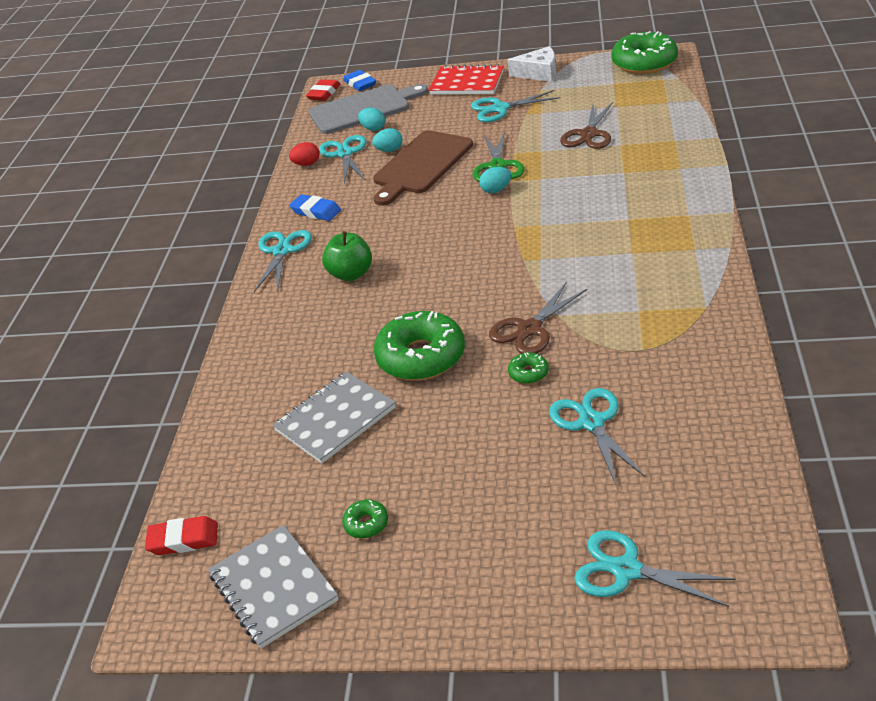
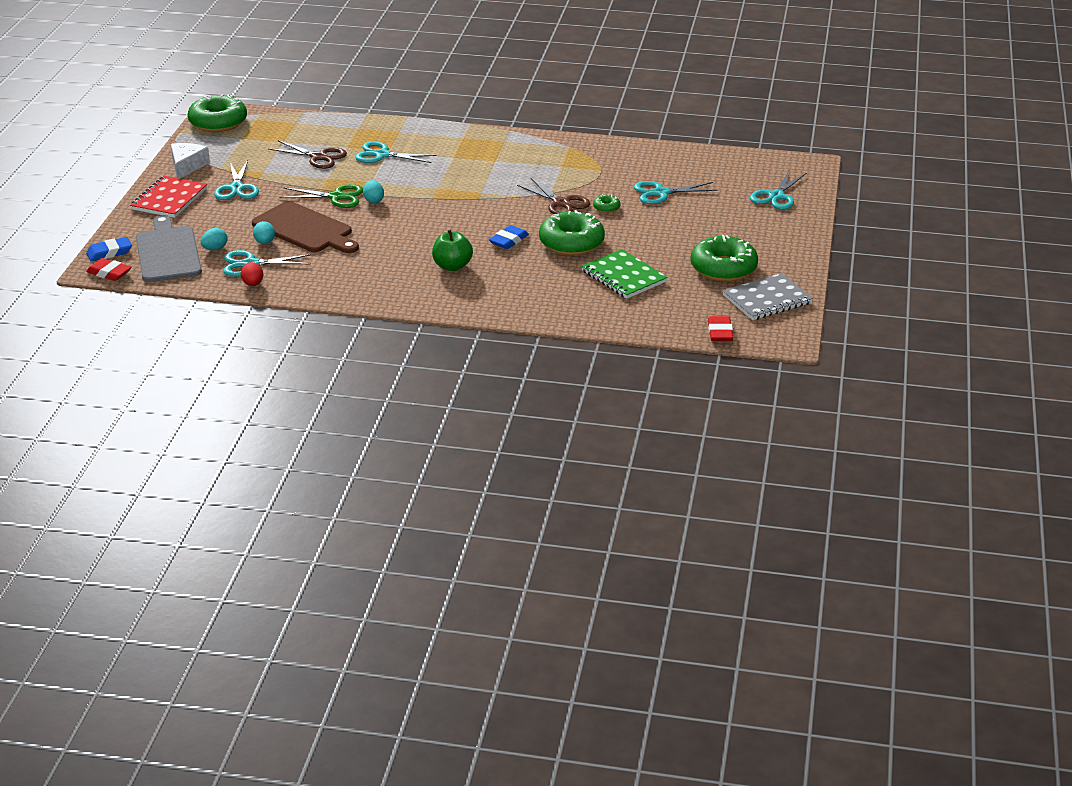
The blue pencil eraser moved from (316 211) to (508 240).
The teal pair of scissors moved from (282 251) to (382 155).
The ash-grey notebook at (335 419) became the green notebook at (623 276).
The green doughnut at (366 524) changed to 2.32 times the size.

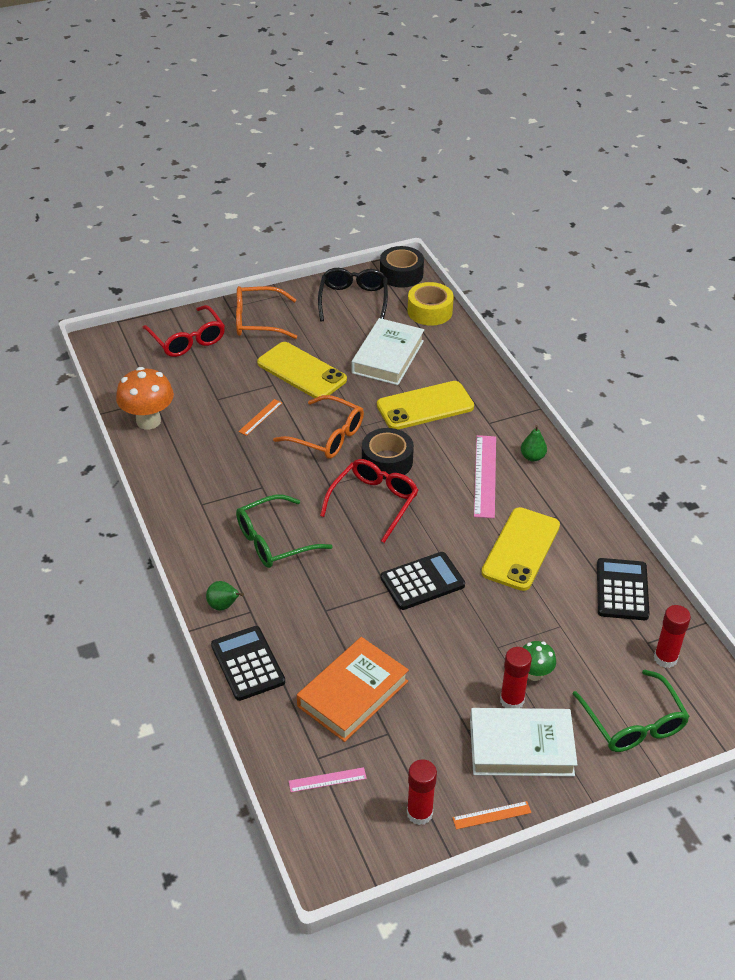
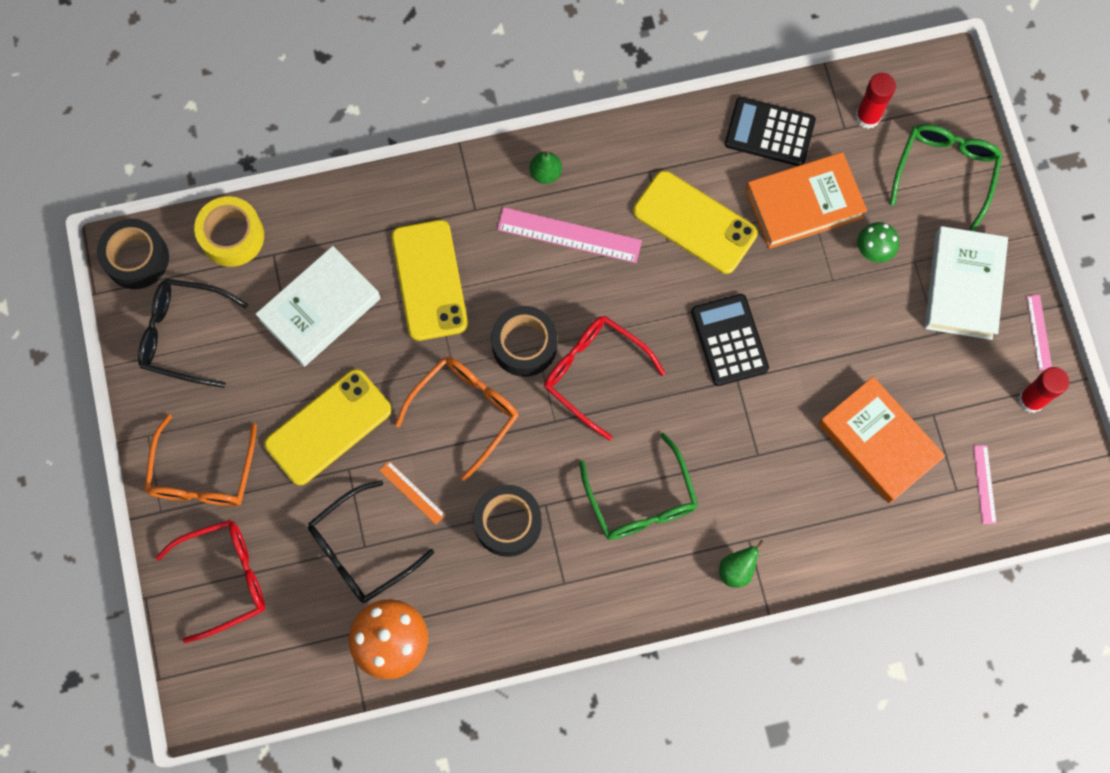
The pure white hardcover at (388 357) turned 75 degrees counterclockwise.
The black adding machine at (247 664) disappeared.
The red stick of glue at (512 700) disappeared.
The green spectacles at (633 723) turned 60 degrees counterclockwise.
The bright orange measuring stick at (491 815) became the rosy measuring stick at (1039 332).
The bright orange hardcover at (804 204) appeared.
The black spectacles at (361 550) appeared.
The black sticky tape at (508 523) appeared.

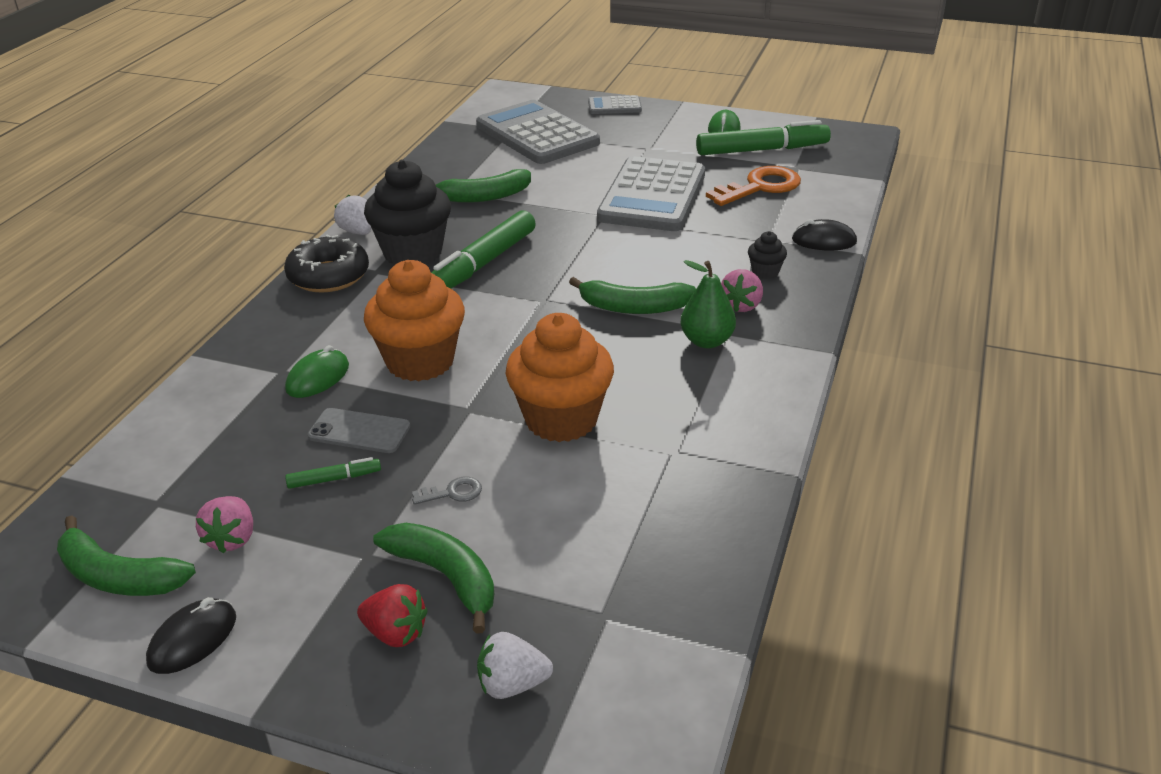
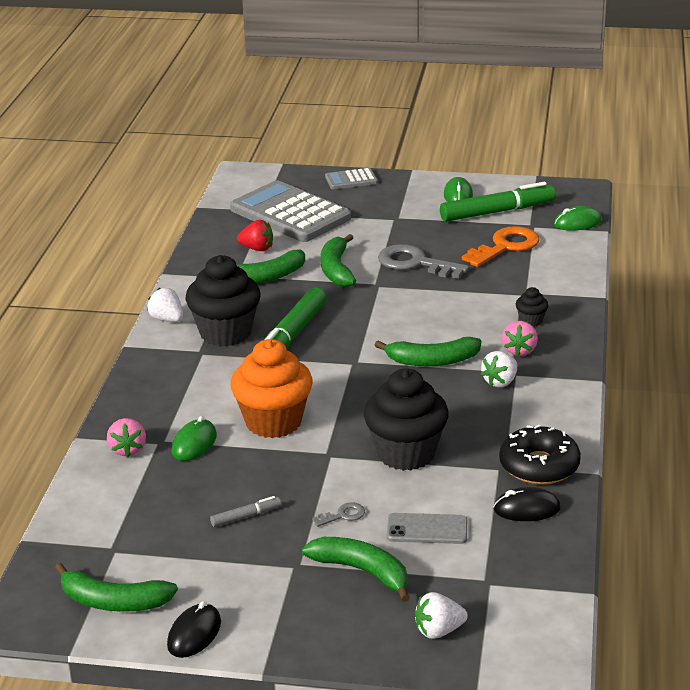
The ash-grey adding machine at (652 196) was replaced by the ash-grey latchkey at (415 263).
The black PC mouse moved from (824 241) to (527 509).
The black doughnut moved from (328 276) to (539 466).
The green pear fruit at (706 341) was replaced by the pure white toy strawberry at (500 382).
The bright orange cupcake at (561 419) became the black cupcake at (406 453).
The ash-grey smartphone moved from (359 431) to (427 529).
The green marker pen at (334 479) became the ash-grey marker pen at (246 516).
The rosy toy strawberry moved from (232 539) to (128 450).
The red toy strawberry moved from (395 633) to (257 249).
The green PC mouse at (577 223) appeared.
The green banana at (336 269) appeared.

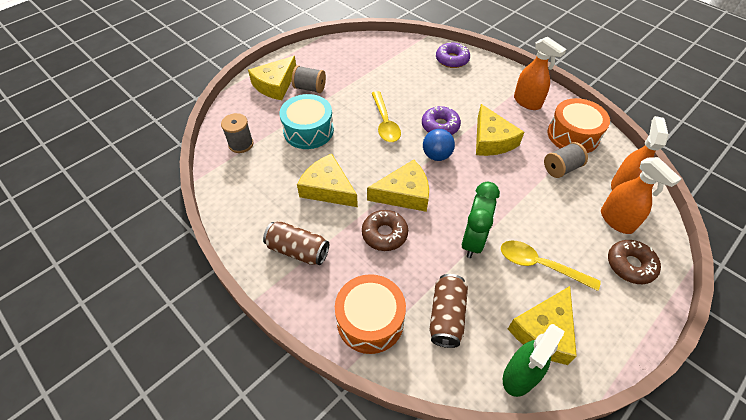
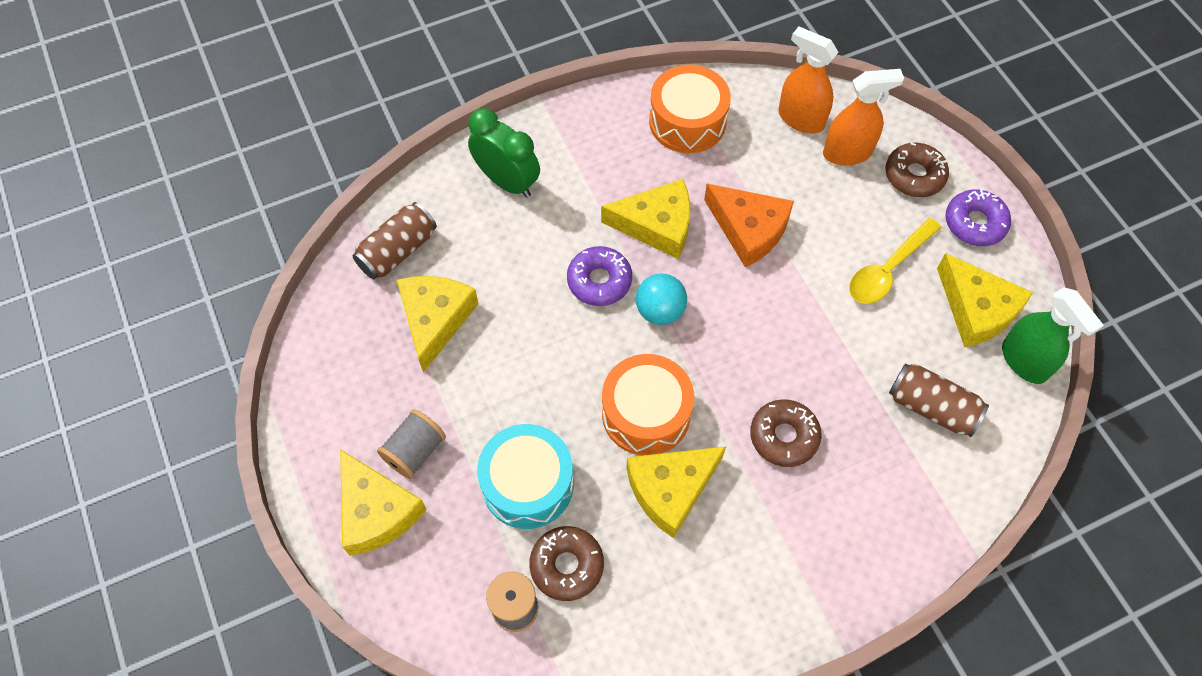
The bright orange spray bottle at (527 102) disappeared.
The purple doughnut moved from (452 60) to (975 223).
The yellow tablespoon at (385 123) disappeared.
The blue play ball at (436 155) became the teal play ball at (660 311).
The ash-grey bobbin at (561 168) disappeared.
The yellow cheese wedge moved from (404 194) to (435 319).
The green bedside clock moved from (473 240) to (507 181).
The brown soda can moved from (298 250) to (398 251).
The bright orange toy drum moved from (370 320) to (646 413).
The bright orange cheese wedge at (749 229) appeared.
The brown doughnut at (567 566) appeared.

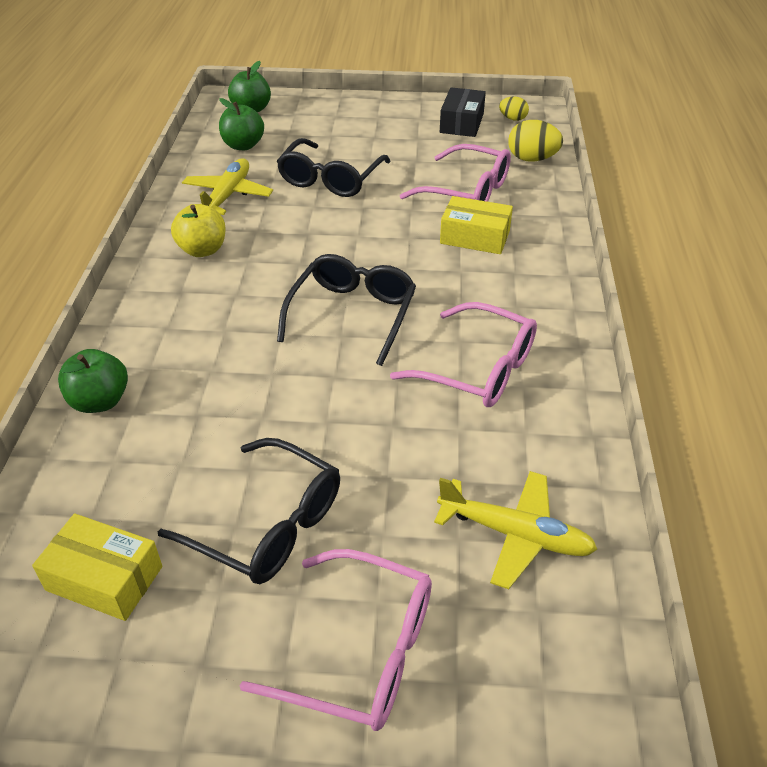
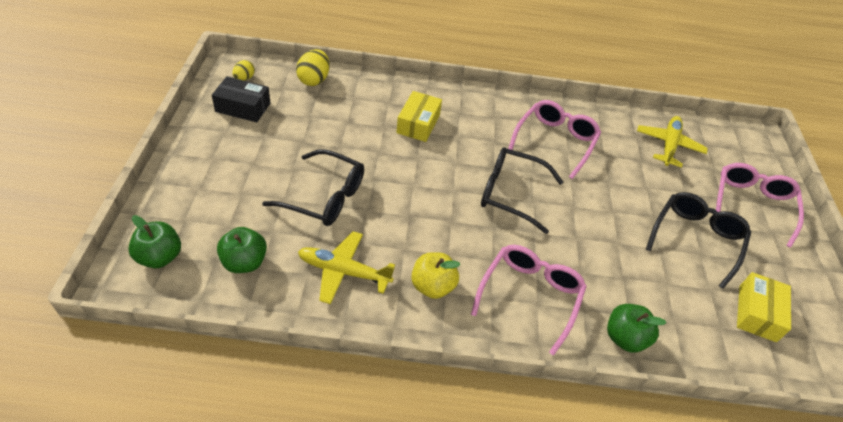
The rosy spectacles moved from (467 191) to (530 296).

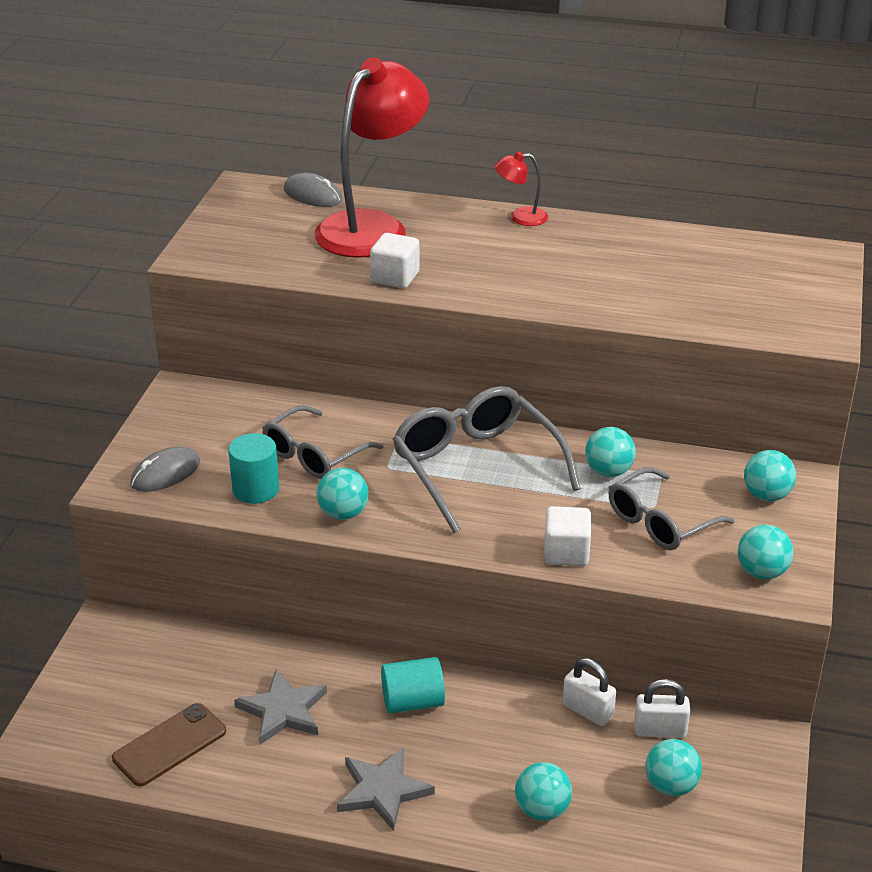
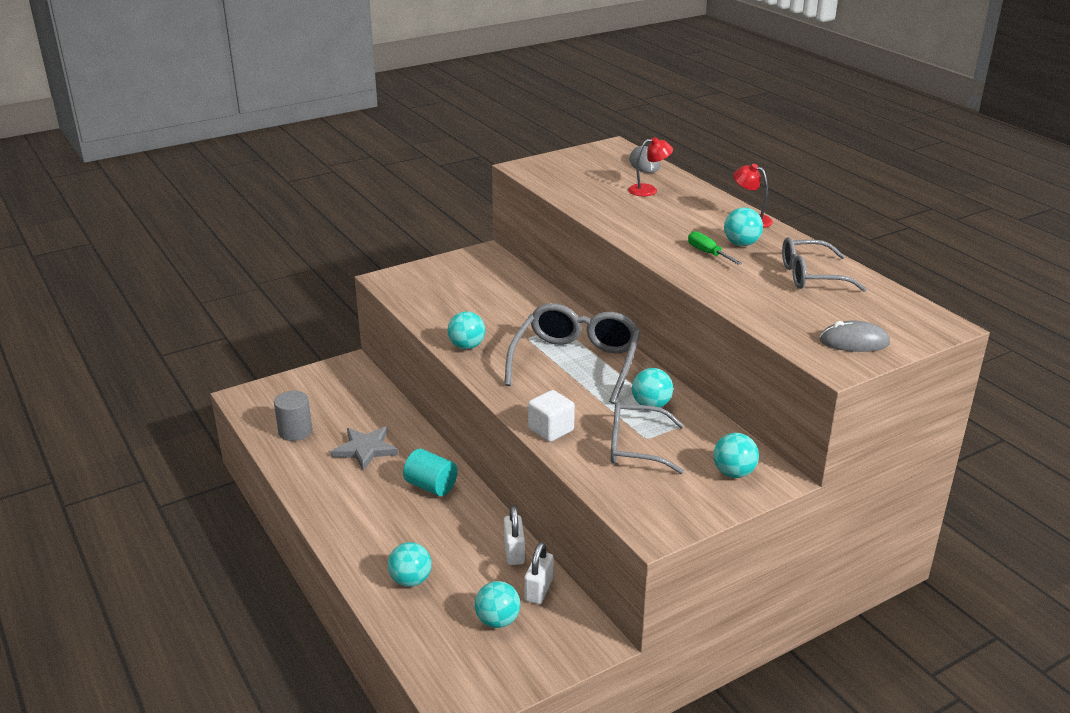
The red desk lamp at (372 227) changed to 0.42 times the size.
The pure white block at (395 277) disappeared.
The ash-grey spectacles moved from (315 454) to (812 276).
The teal solid cylinder at (256 489) disappeared.
The ash-grey PC mouse moved from (165 473) to (854 342).
The teal play ball moved from (761 572) to (741 244).
The pure white small lock at (660 730) turned 60 degrees clockwise.
The brown smartphone at (169 745) was replaced by the ash-grey solid cylinder at (295 431).
The ash-grey five-pointed star at (383 790) disappeared.
The green screwdriver at (708 253) appeared.

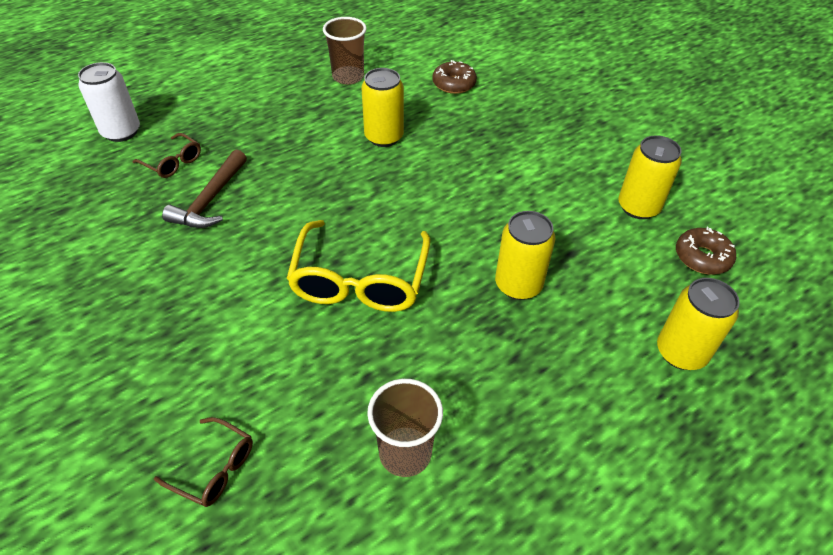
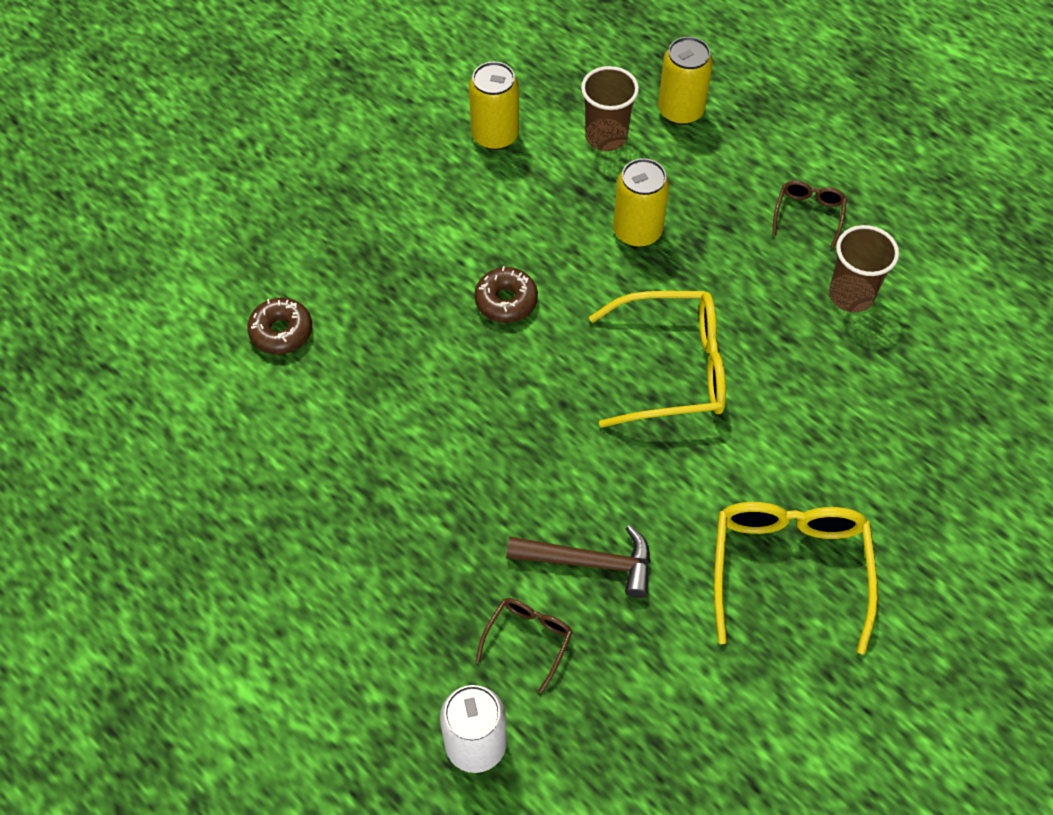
The brown beaker moved from (348 77) to (606 137).
The yellow soda can at (384 137) disappeared.
The brown doughnut moved from (702 257) to (506 301).
The brown spectacles moved from (214 468) to (808 214).
The yellow spectacles at (788 569) appeared.

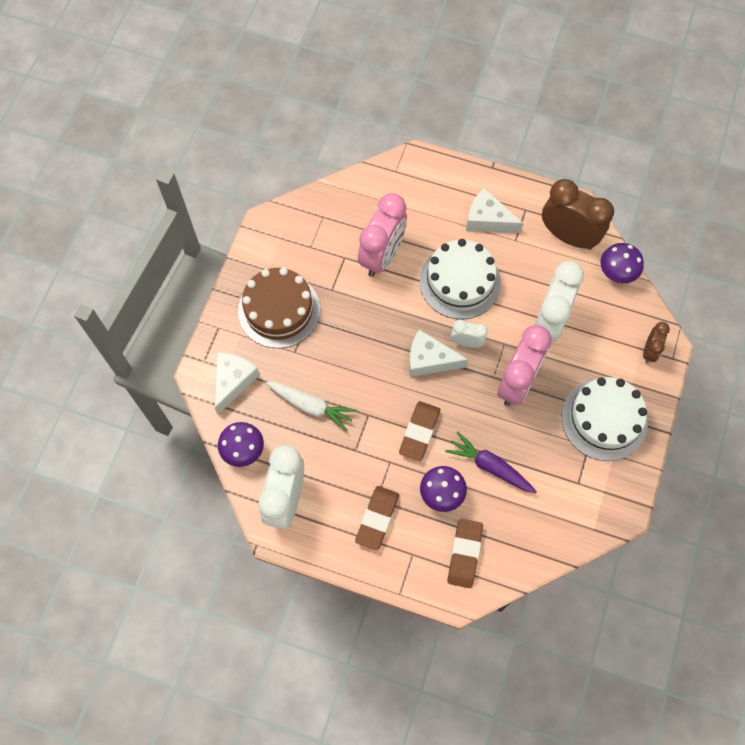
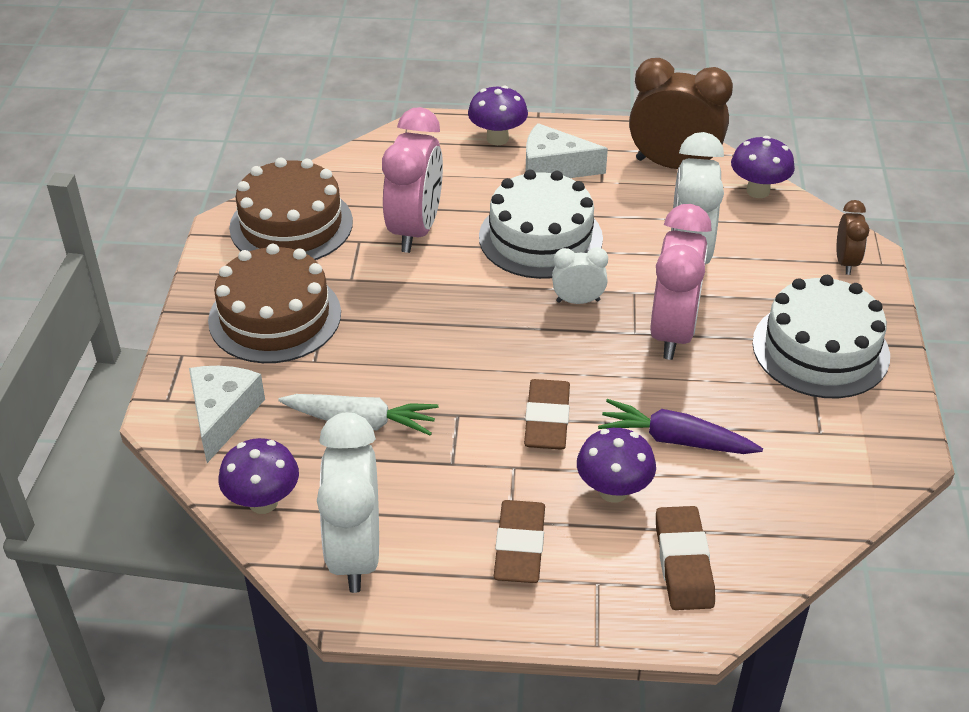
The pure white cheese wedge at (429 360) disappeared.
The purple fungus at (497 138) appeared.
The brown gateau at (291 225) appeared.

